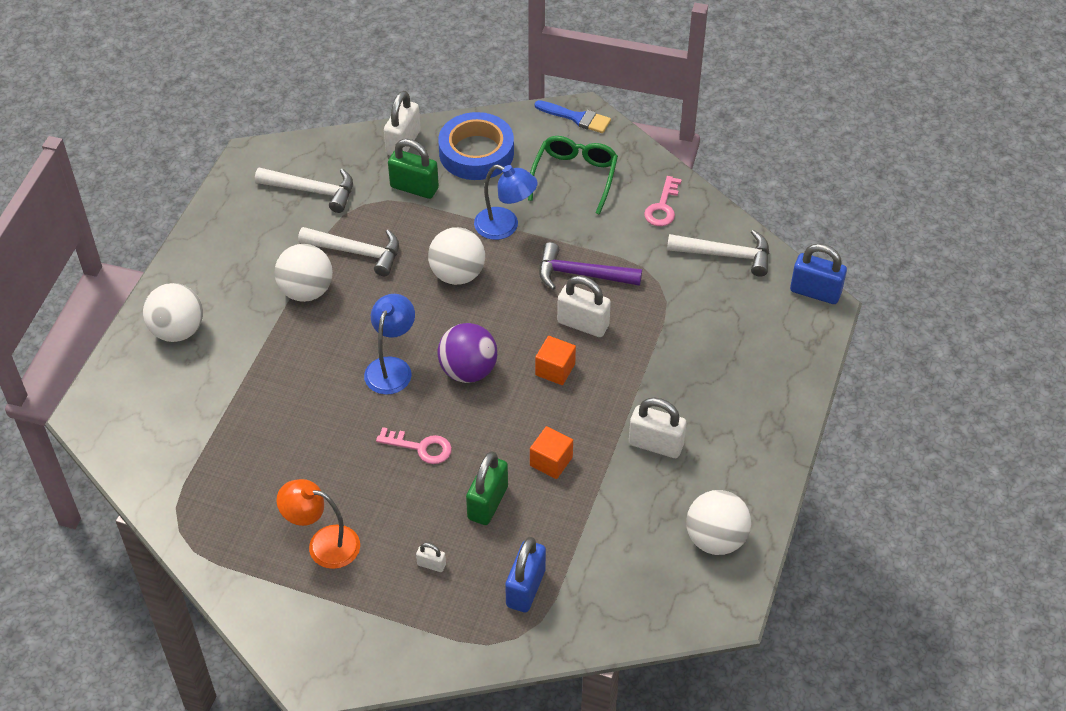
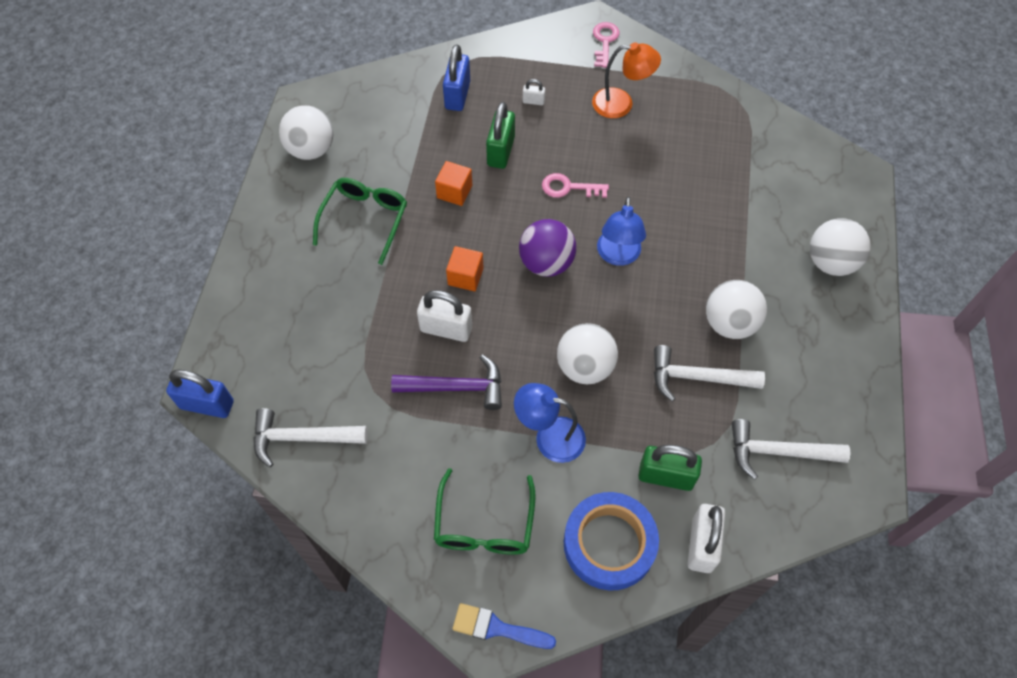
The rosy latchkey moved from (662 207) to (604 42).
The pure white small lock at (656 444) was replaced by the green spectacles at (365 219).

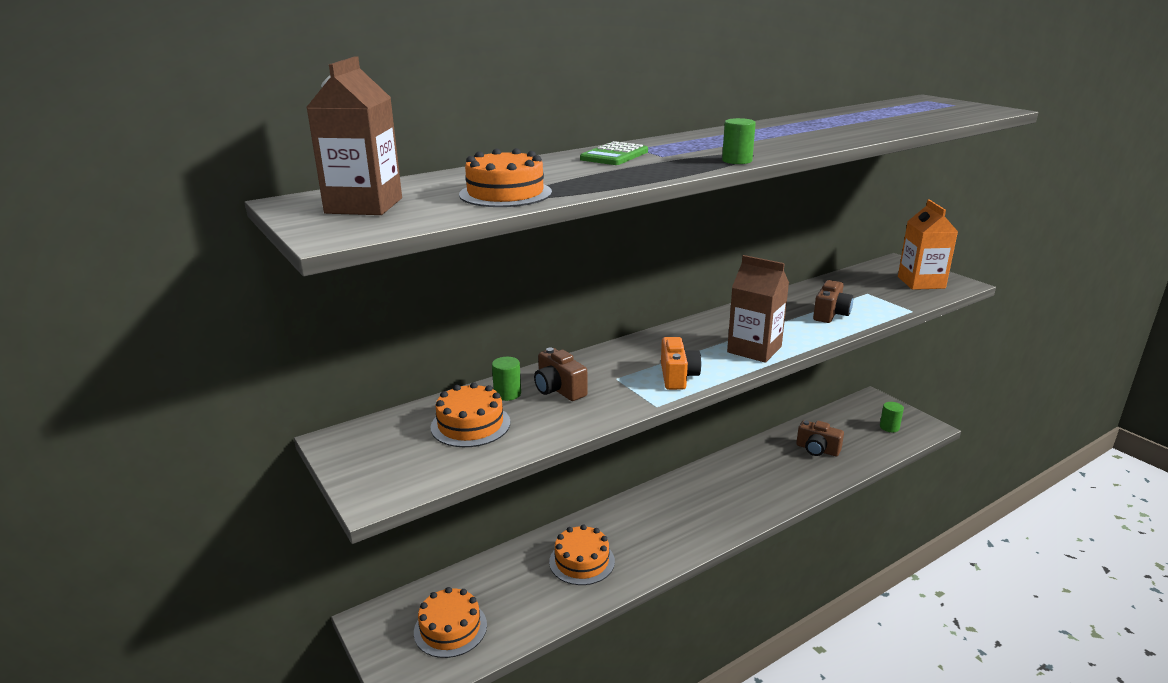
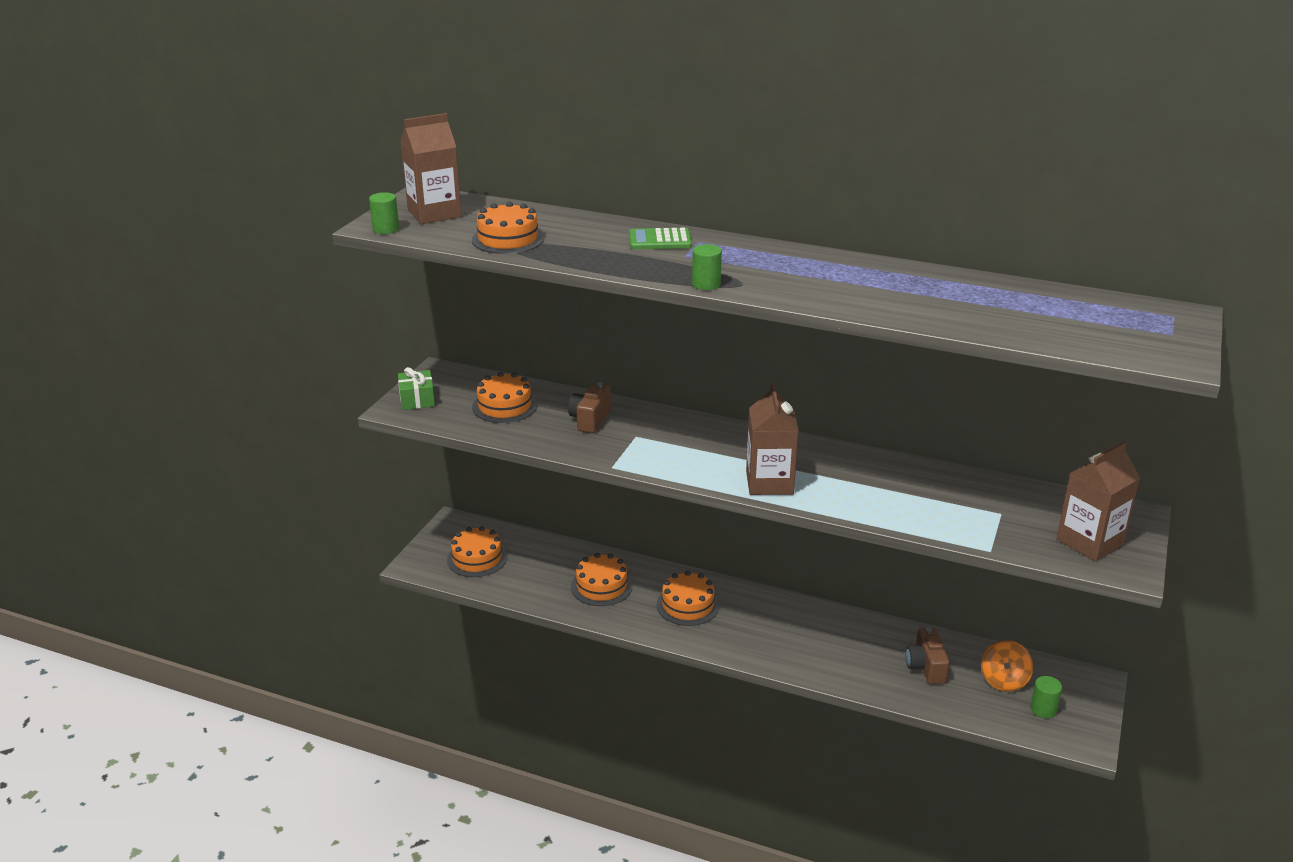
The bright orange juice carton at (921 282) became the brown juice carton at (1089 542).
The brown compact camera at (830 314) disappeared.
The bright orange compact camera at (677 376) disappeared.
The green solid cylinder moved from (507 394) to (386 229).
The green present at (417 399) appeared.
The bright orange gateau at (688 605) appeared.
The bright orange spinning top at (1004 680) appeared.

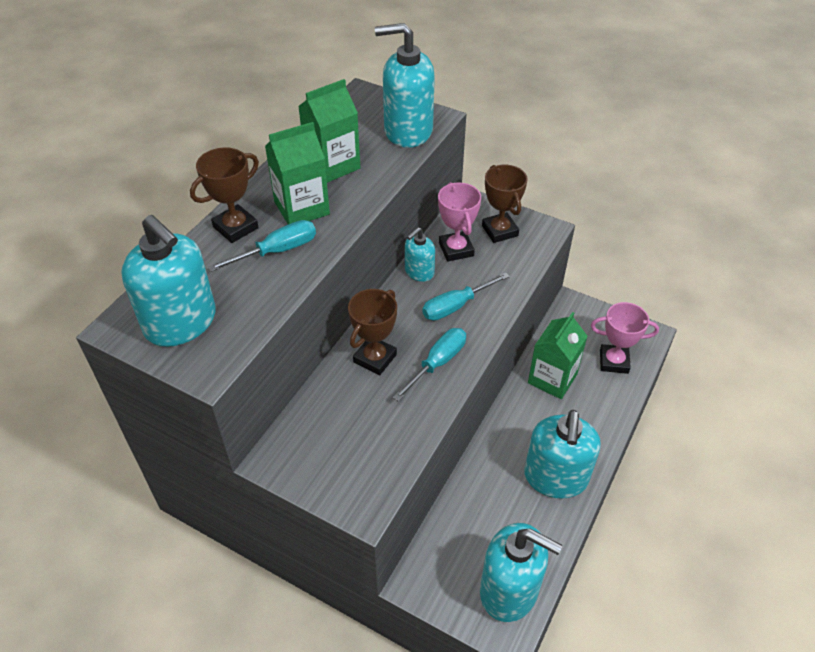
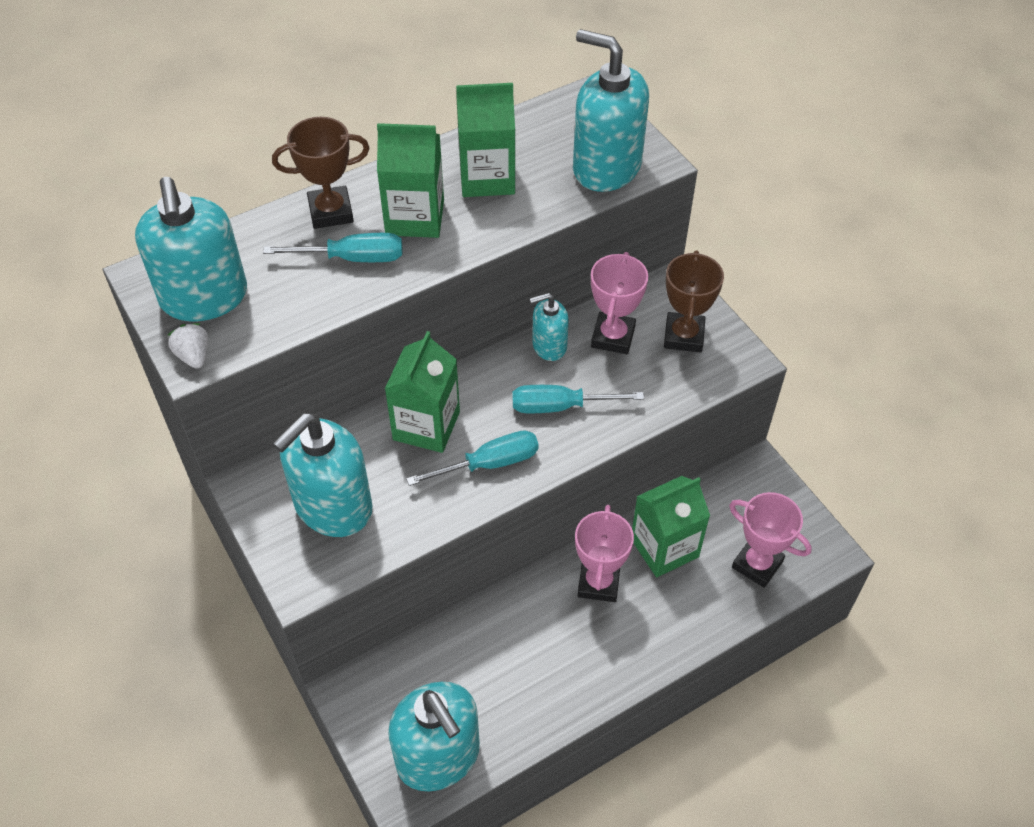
The brown prize cup at (375 358) was replaced by the green juice carton at (426 426).
The teal soap dispenser moved from (555 477) to (333 507).
The pure white toy strawberry at (194 356) appeared.
The rosy prize cup at (598 583) appeared.

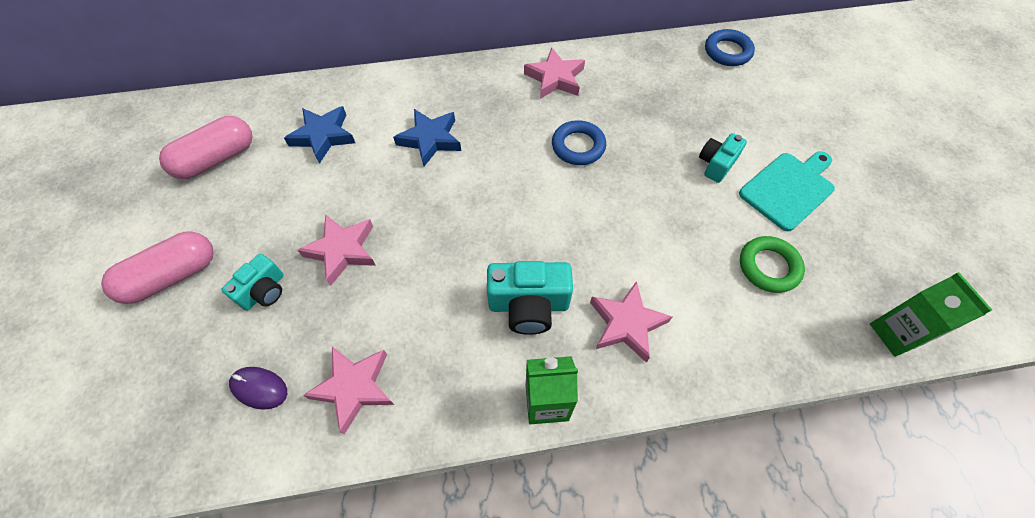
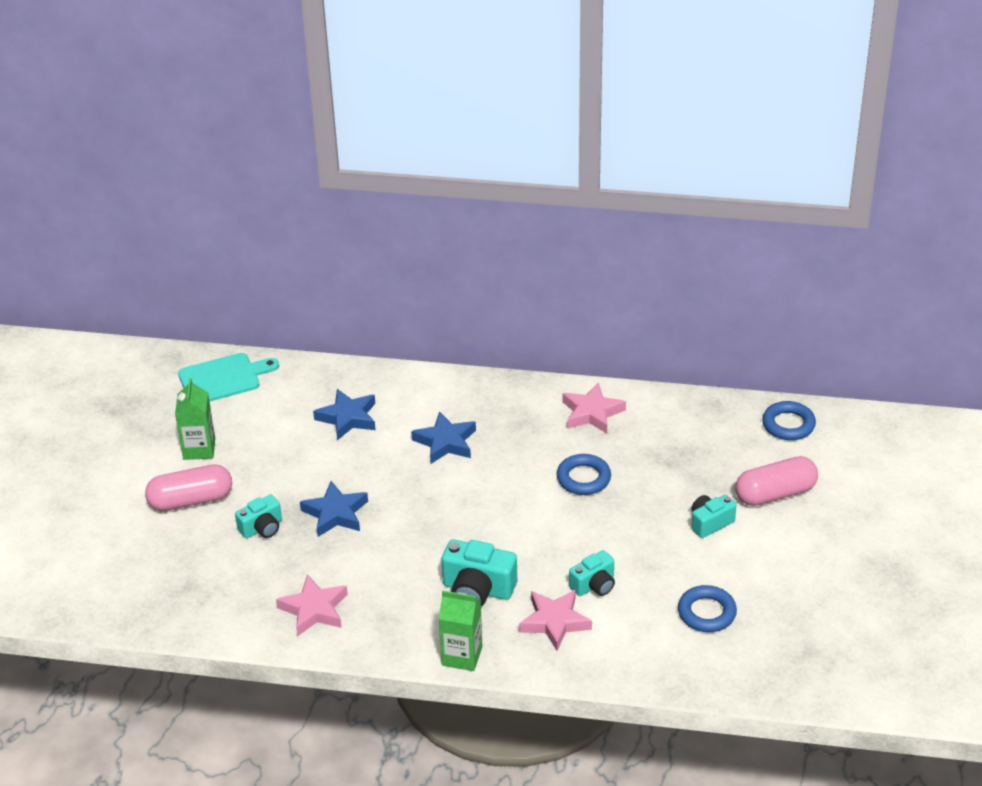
The rosy pill moved from (216 159) to (775 494).
The teal cutting board moved from (788 189) to (223 378).
The rosy five-pointed star at (342 250) became the blue five-pointed star at (335 513).
The green torus at (768 267) became the blue torus at (706 613).
The green juice carton moved from (896 333) to (199 449).
The purple PC mouse at (259 388) disappeared.
The teal compact camera at (594 585) appeared.

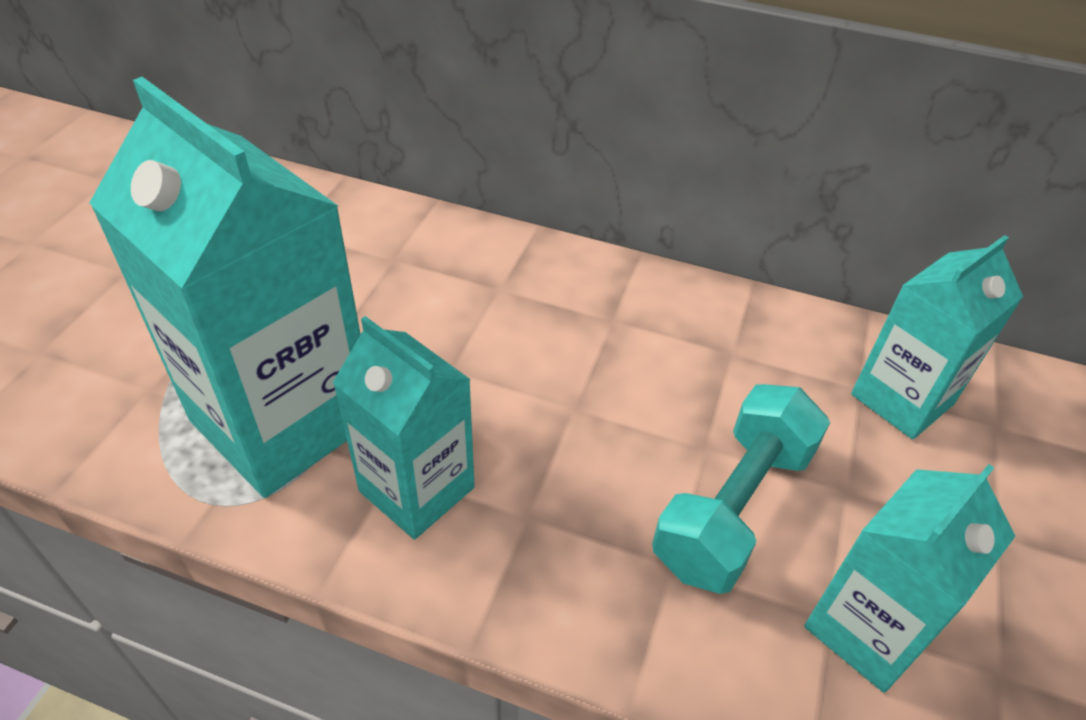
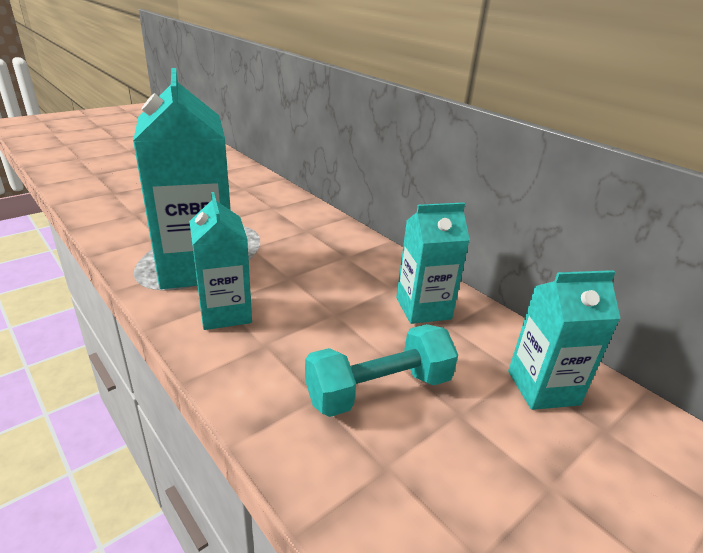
The teal juice carton moved from (867 629) to (423 308).

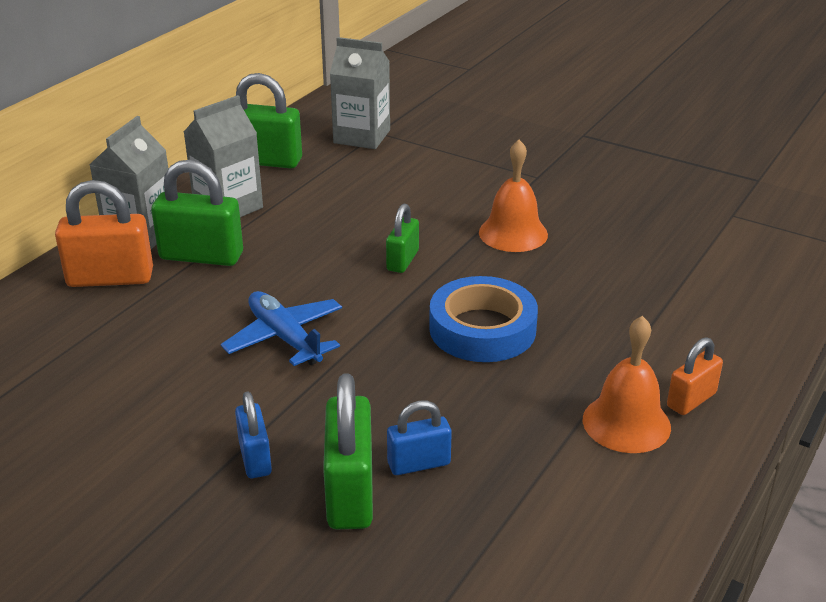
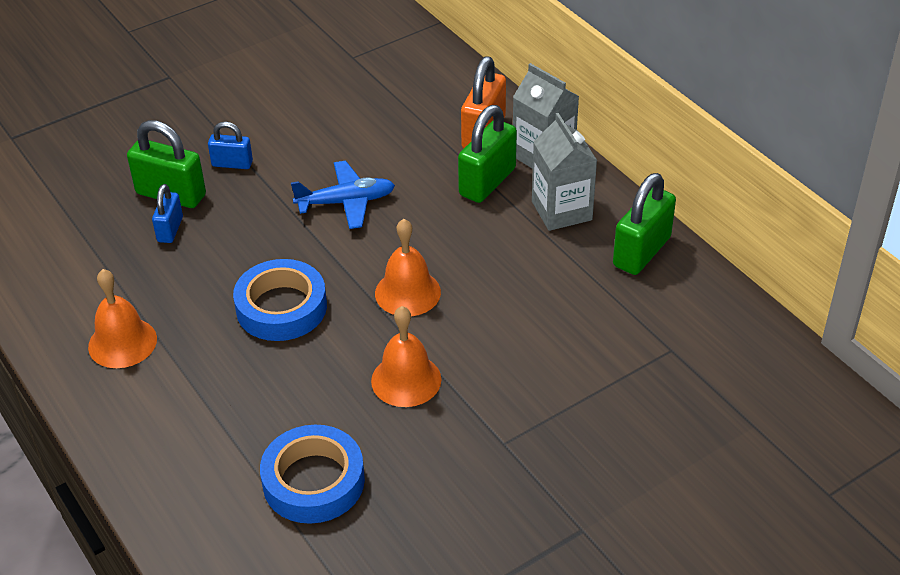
The ash-grey juice carton at (362 136) disappeared.
The green small lock at (402 260) was replaced by the bright orange school bell at (407 292).
The bright orange small lock at (691 400) disappeared.
The blue sticky tape at (313 481) appeared.

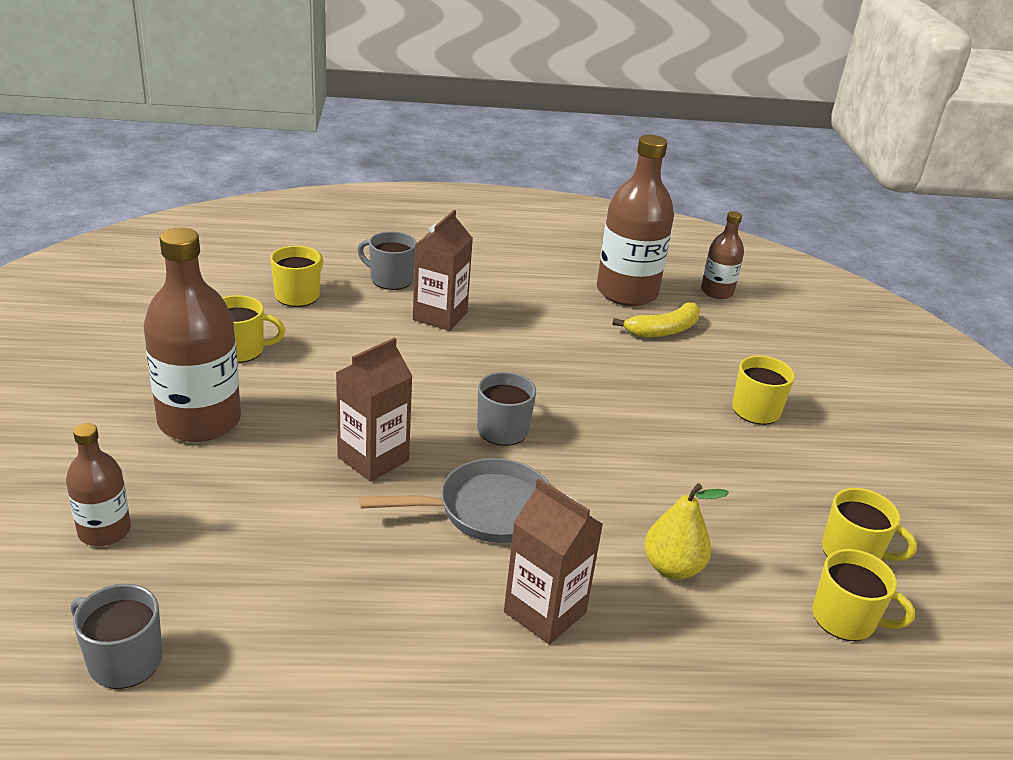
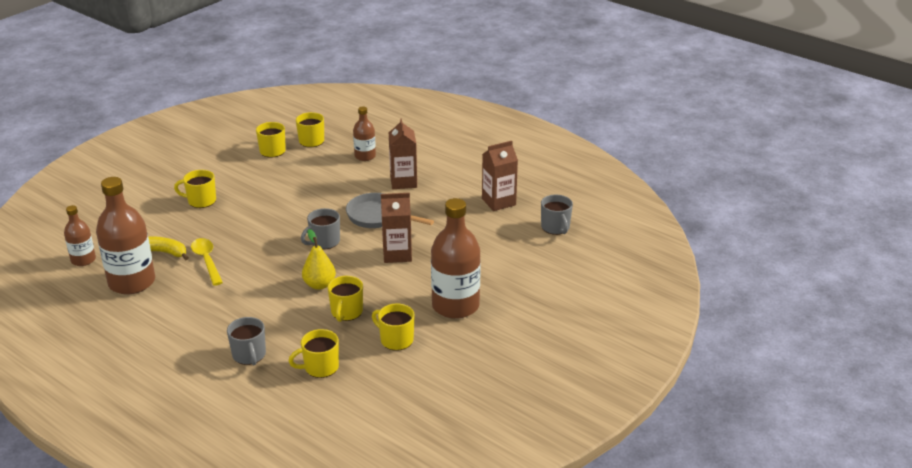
The brown juice carton moved from (440 316) to (498 202).
The brown flask moved from (104 531) to (365 156).
The yellow pear fruit moved from (672 567) to (319 285).
The yellow tablespoon at (207 261) appeared.
The yellow mug at (346 312) appeared.

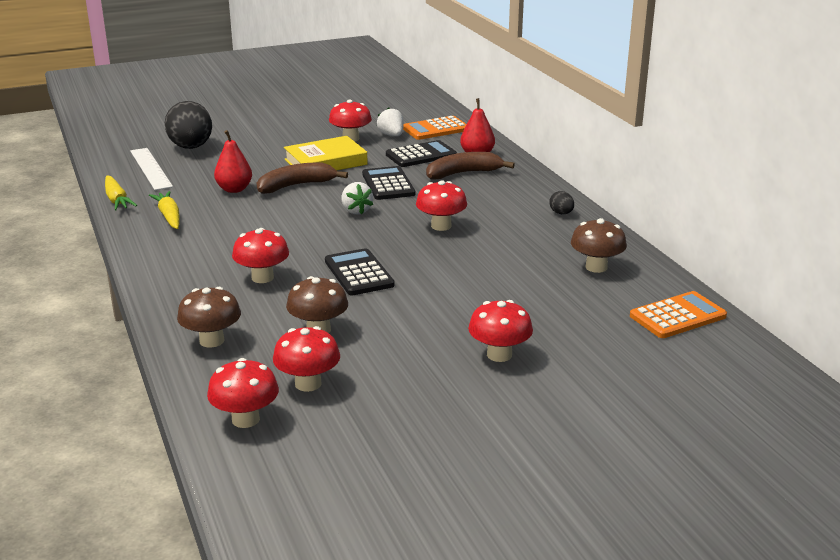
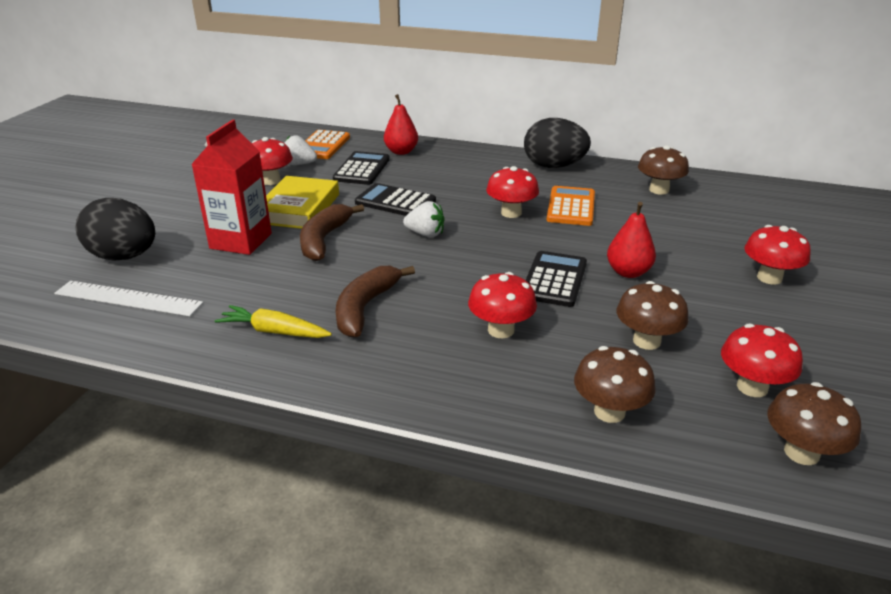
The red pear fruit moved from (234 189) to (628 272).
The brown banana moved from (463 173) to (365 308).
The yellow toy carrot at (117 200) disappeared.
The black toy egg at (561 213) changed to 2.35 times the size.
The black adding machine at (358 273) turned 90 degrees clockwise.
The bright orange adding machine moved from (677 316) to (571 207).
The red fungus at (245 419) became the brown fungus at (801 452).
The red juice carton at (241 241) appeared.

